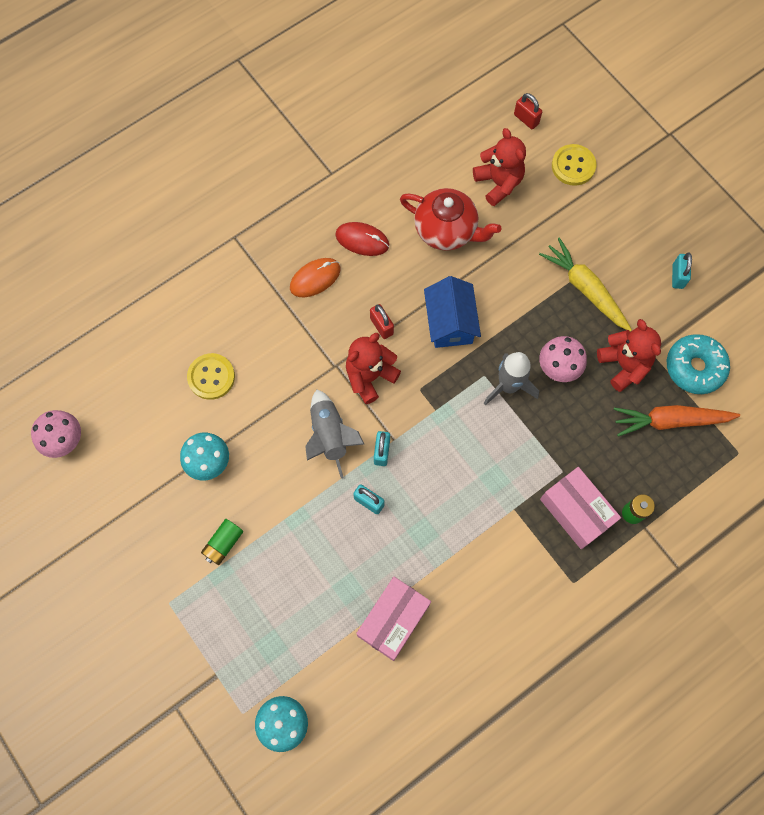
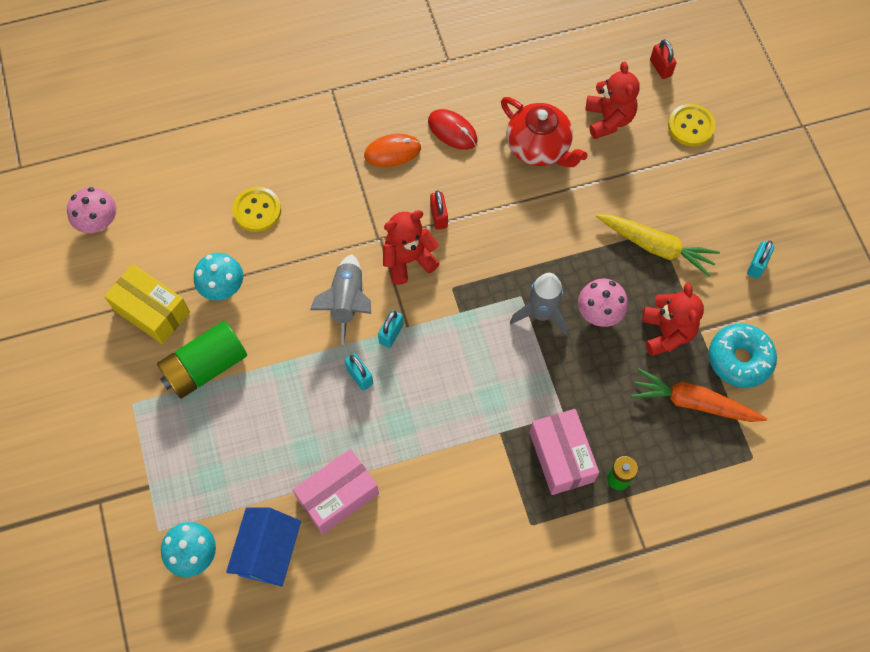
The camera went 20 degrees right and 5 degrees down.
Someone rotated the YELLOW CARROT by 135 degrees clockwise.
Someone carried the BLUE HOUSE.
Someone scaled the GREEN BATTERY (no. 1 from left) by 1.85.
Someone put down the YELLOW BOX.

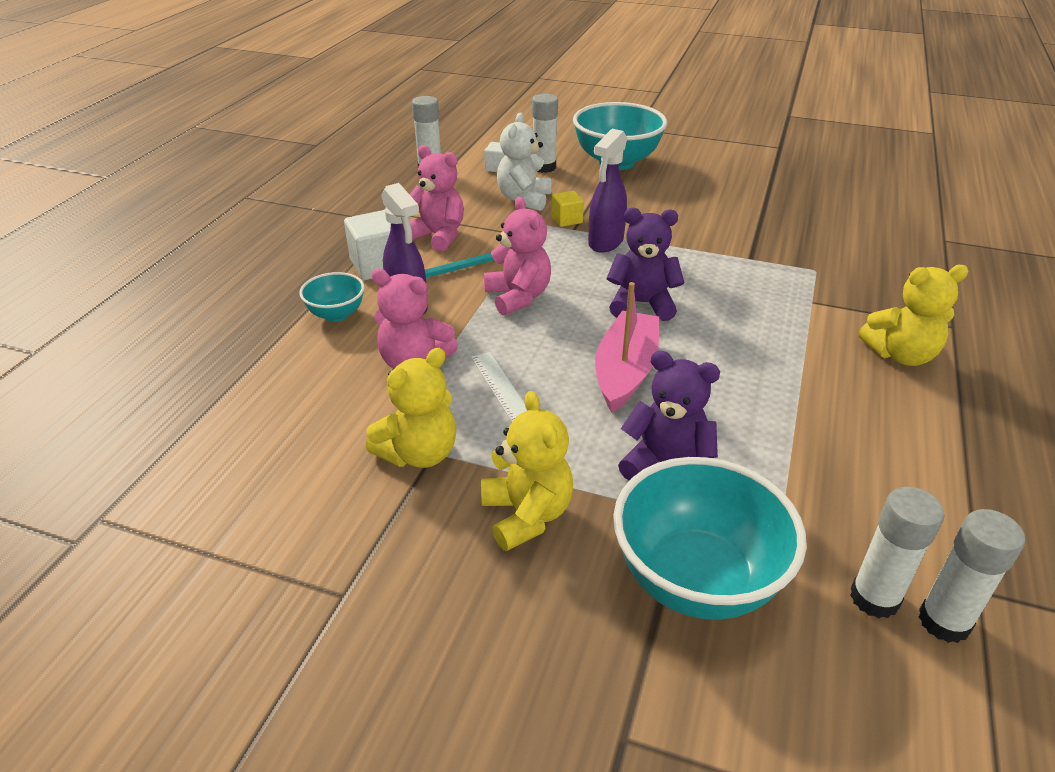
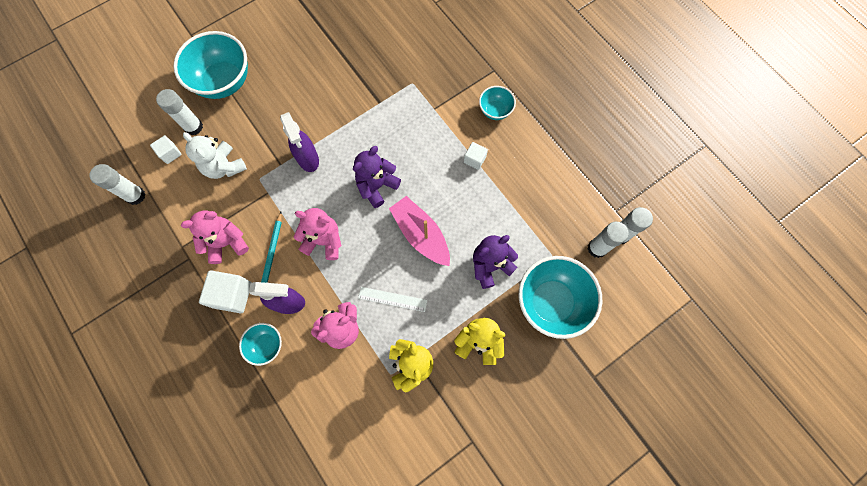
The camera went 55 degrees left and 35 degrees up.
Someone took away the YELLOW CUBE.
Someone swapped the YELLOW TEDDY BEAR (no. 3 from left) for the TURQUOISE BOWL (no. 3 from left).
Someone put down the WHITE CUBE (no. 3 from left).

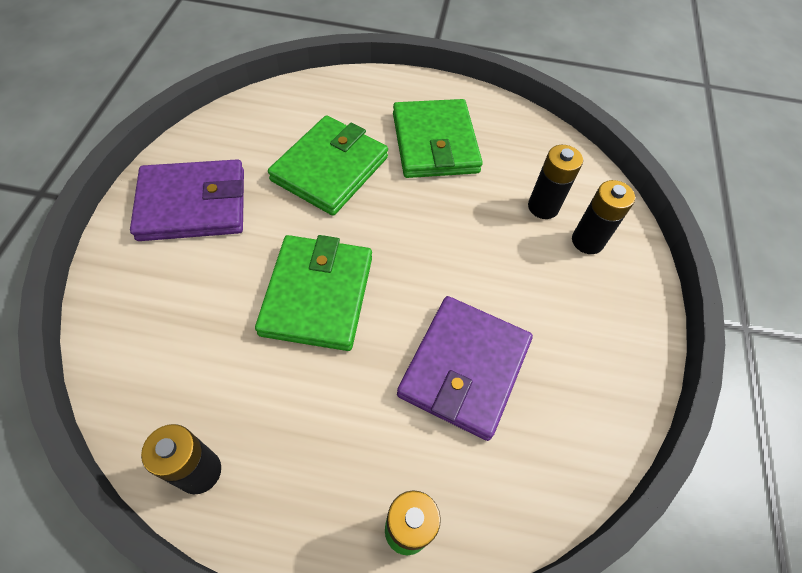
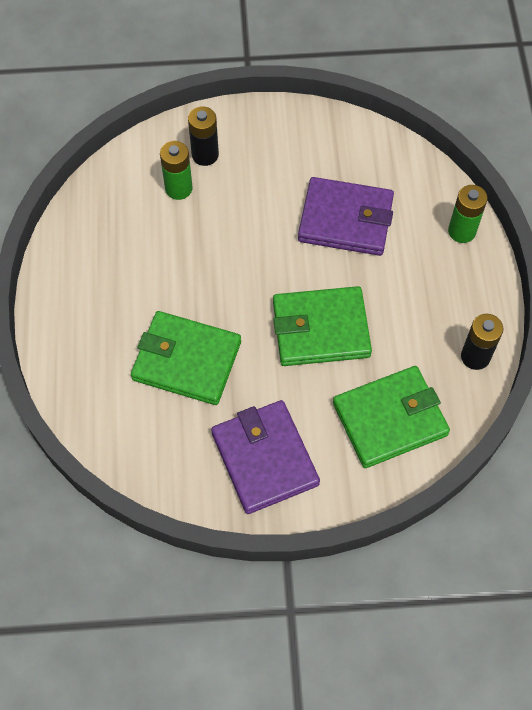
The camera went 100 degrees left and 5 degrees up.
Someone carried the GREEN WALLET (no. 3 from left).
Someone repainted the BLACK BATTERY (no. 2 from left), which became the GREEN BATTERY (no. 1 from left).

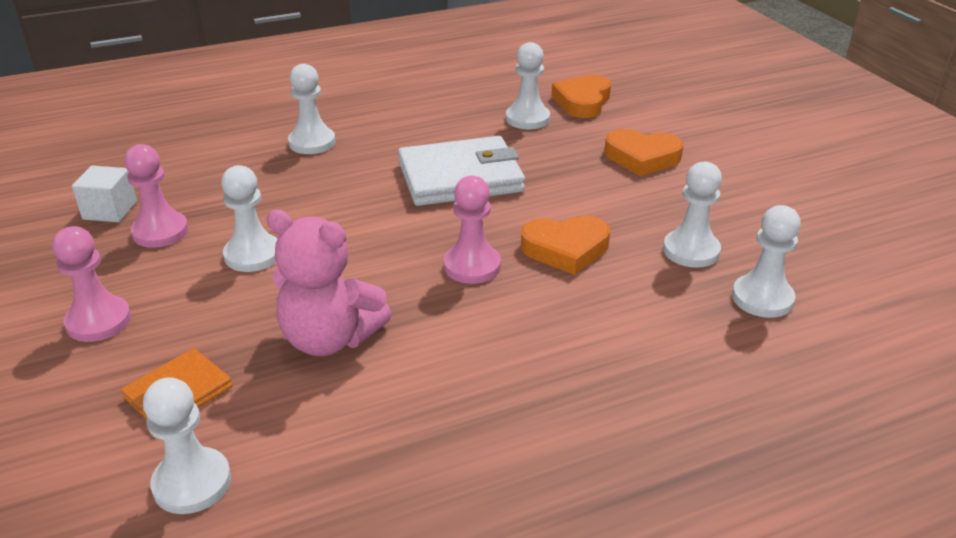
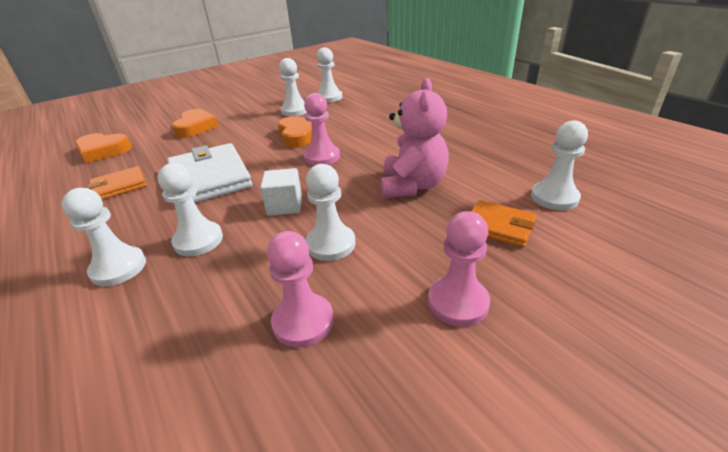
The camera went 100 degrees left and 0 degrees up.
Someone carried the WHITE PAWN (no. 4 from left in the first image).
Someone carried the WHITE CUBE.
Someone put down the ORANGE WALLET (no. 1 from left).

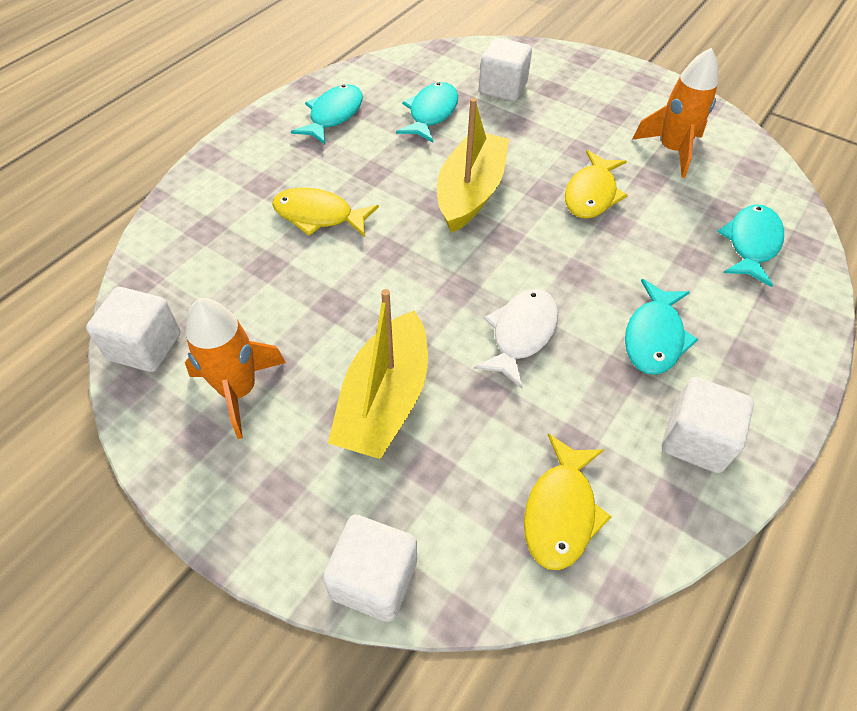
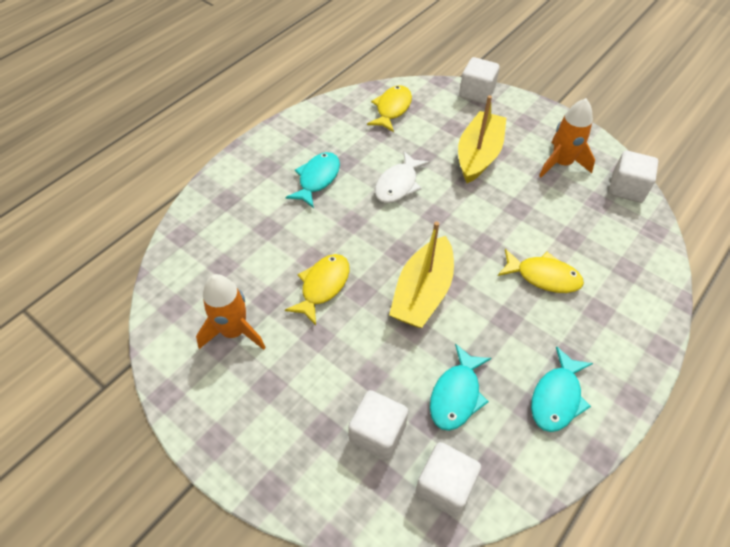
The camera went 175 degrees left and 0 degrees up.
Someone took away the TURQUOISE FISH (no. 4 from left).
Someone carried the WHITE CUBE (no. 4 from left in the first image).

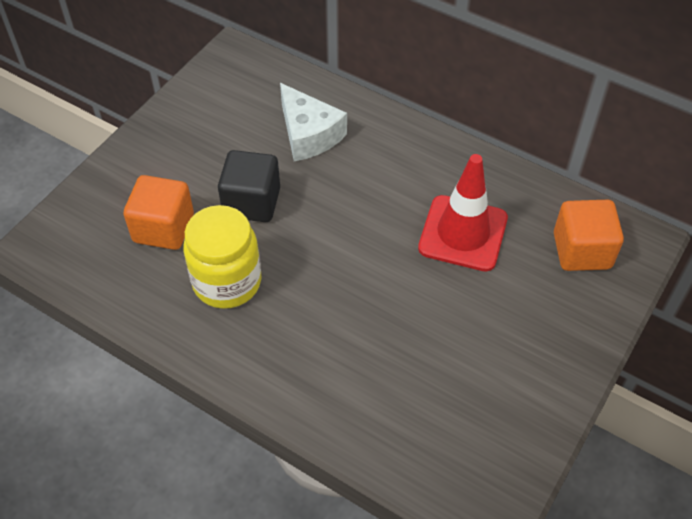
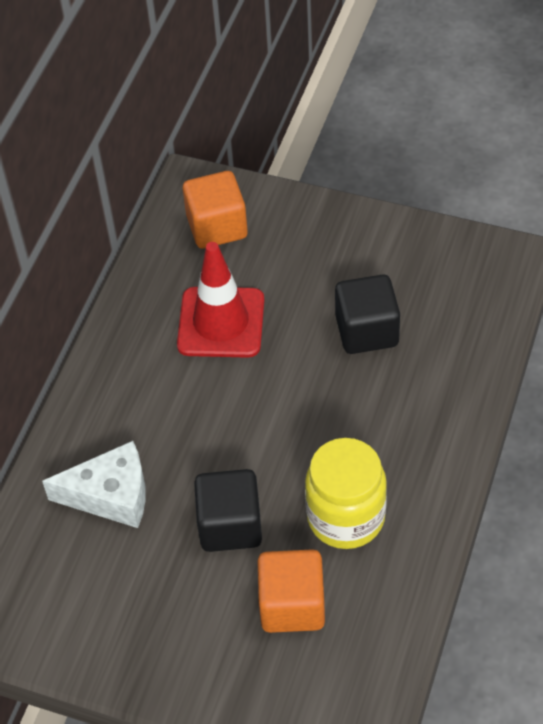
The camera went 100 degrees left and 0 degrees up.
Someone rotated the WHITE CHEESE by 45 degrees clockwise.
Someone put down the BLACK CUBE (no. 2 from left).

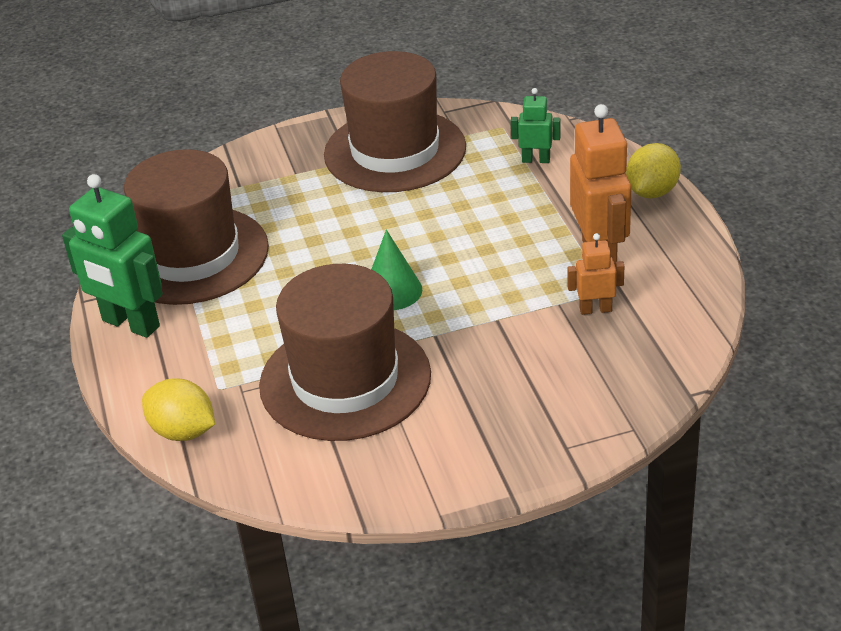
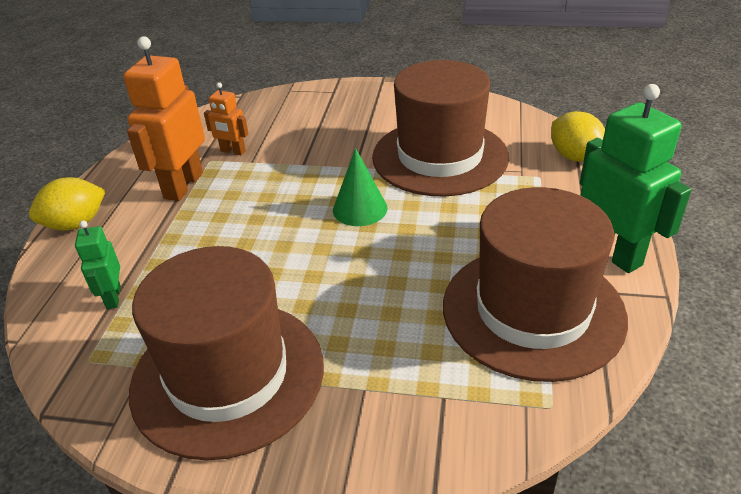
The camera went 155 degrees left and 0 degrees up.
Someone rotated the GREEN ROBOT (no. 2 from left in the first image) by 45 degrees clockwise.

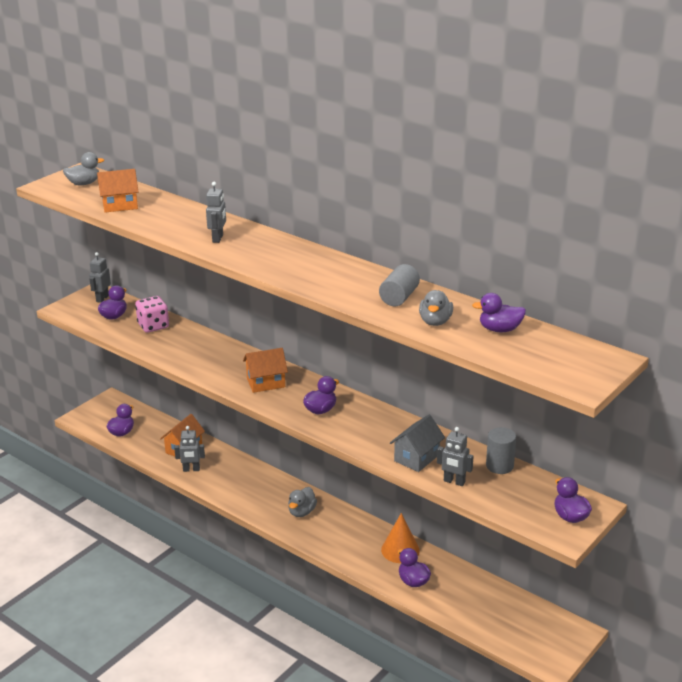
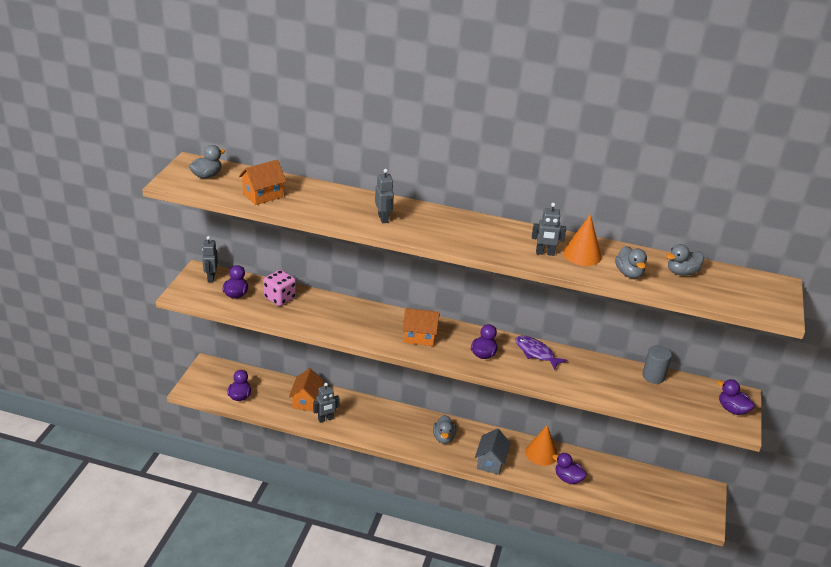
The camera went 25 degrees left and 5 degrees up.
Someone swapped the GREY CYLINDER (no. 1 from left) for the ORANGE CONE (no. 2 from left).
Someone repainted the PURPLE DUCK (no. 5 from left), which became the GREY DUCK (no. 4 from left).
Someone rotated the ORANGE HOUSE (no. 3 from left) by 45 degrees clockwise.
Someone carried the GREY HOUSE.
Someone carried the GREY ROBOT (no. 4 from left).
Someone put down the PURPLE FISH.

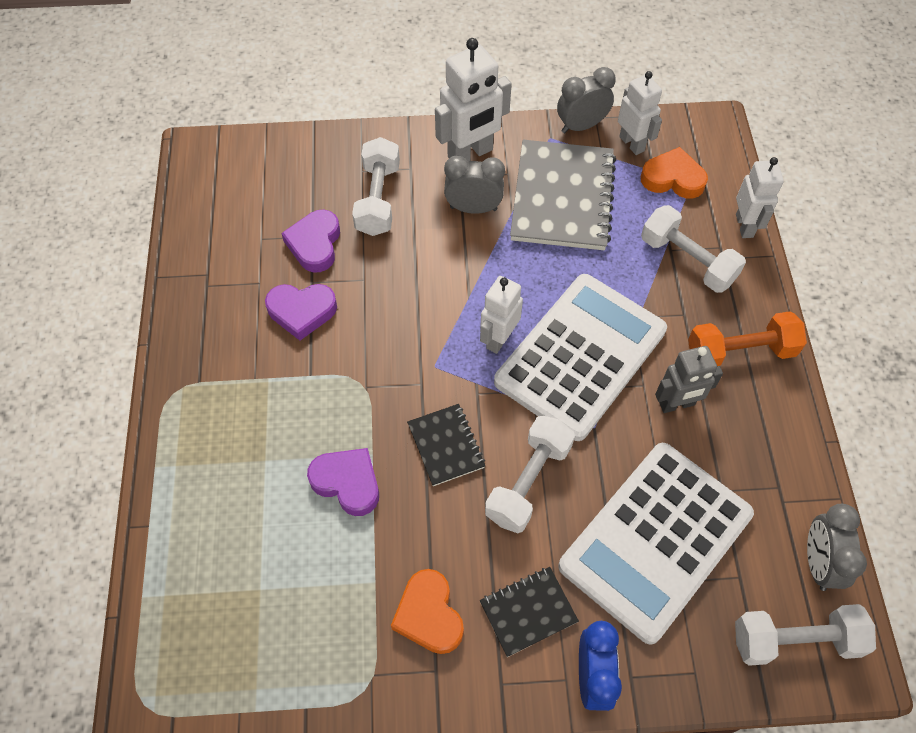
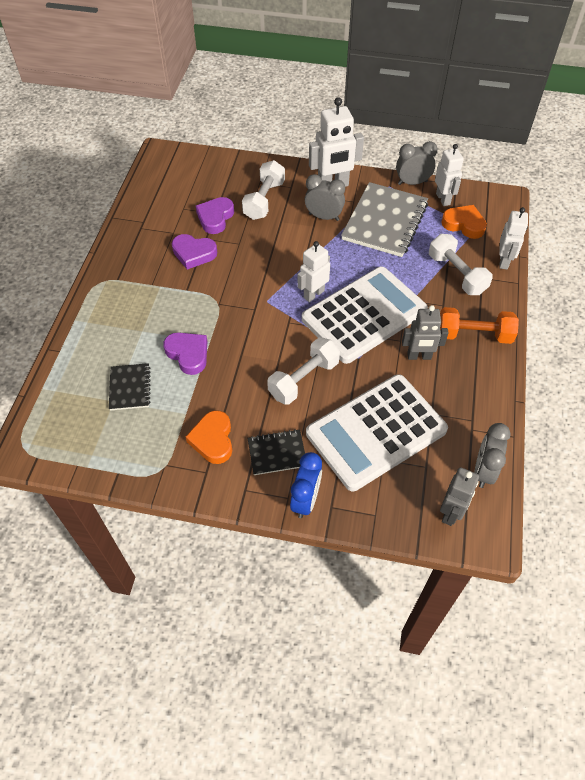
The camera went 15 degrees right and 5 degrees down.
Someone carried the BLACK NOTEBOOK (no. 1 from left).
Someone swapped the WHITE DUMBBELL (no. 4 from left) for the GREY ROBOT (no. 2 from left).

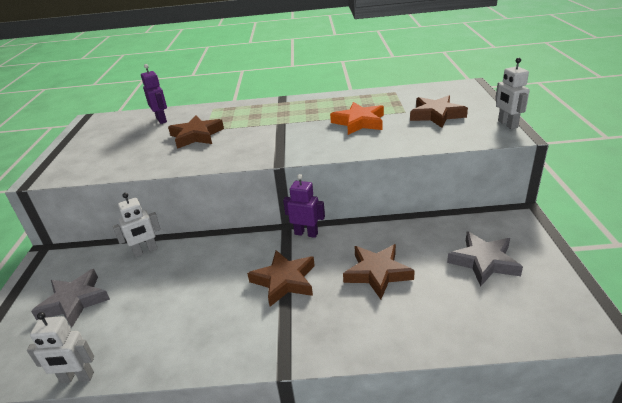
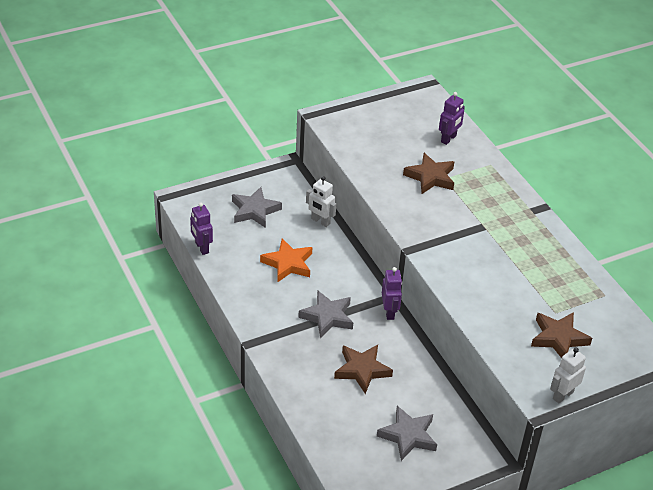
The camera went 60 degrees right and 10 degrees up.
Someone carried the ORANGE STAR.
Someone repainted the BROWN STAR (no. 2 from left), which became the GREY STAR (no. 2 from left).
Someone repainted the WHITE ROBOT (no. 1 from left), which became the PURPLE ROBOT (no. 1 from left).

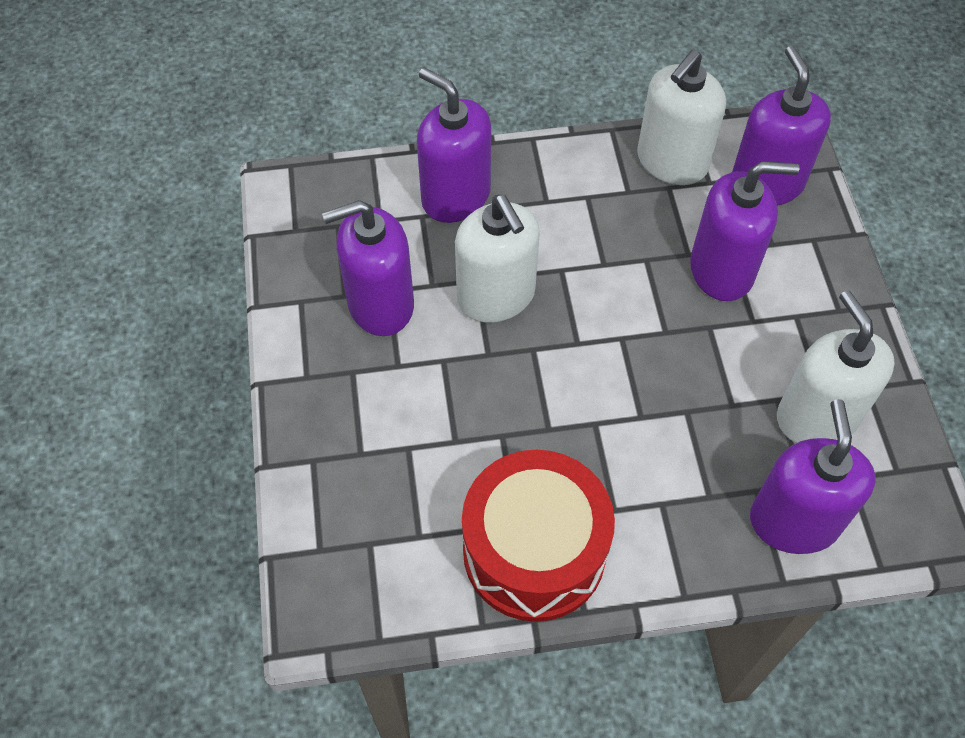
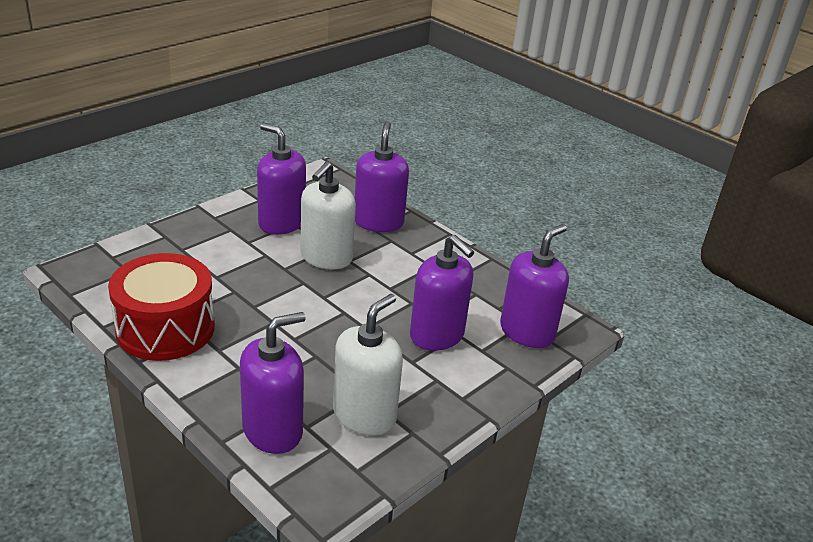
The camera went 50 degrees right and 25 degrees down.
Someone took away the WHITE SOAP DISPENSER (no. 2 from left).

